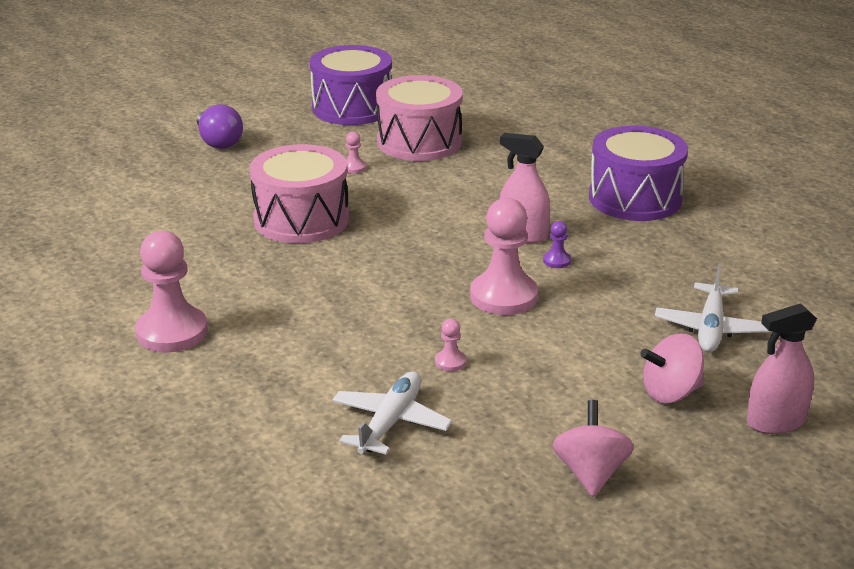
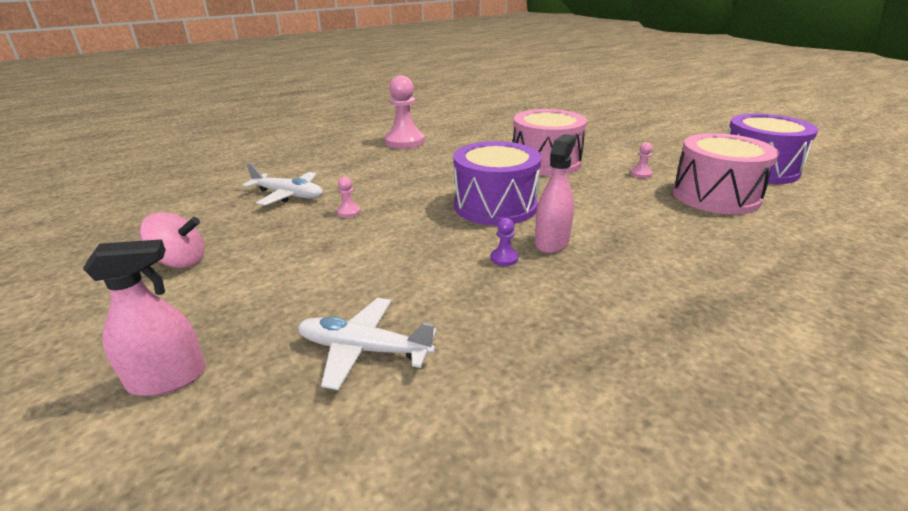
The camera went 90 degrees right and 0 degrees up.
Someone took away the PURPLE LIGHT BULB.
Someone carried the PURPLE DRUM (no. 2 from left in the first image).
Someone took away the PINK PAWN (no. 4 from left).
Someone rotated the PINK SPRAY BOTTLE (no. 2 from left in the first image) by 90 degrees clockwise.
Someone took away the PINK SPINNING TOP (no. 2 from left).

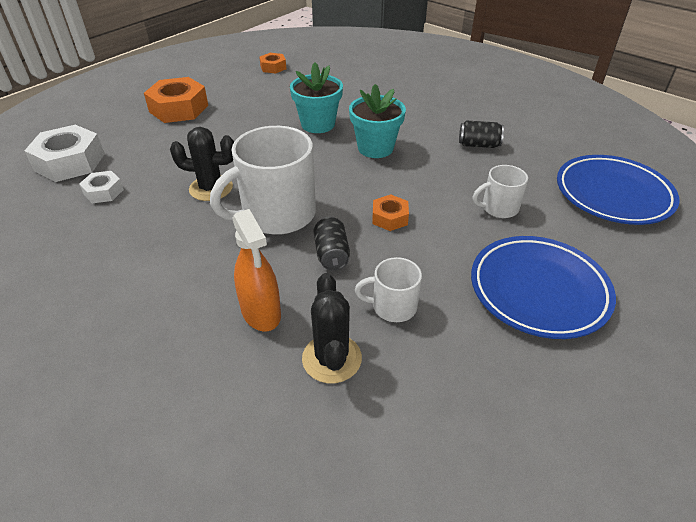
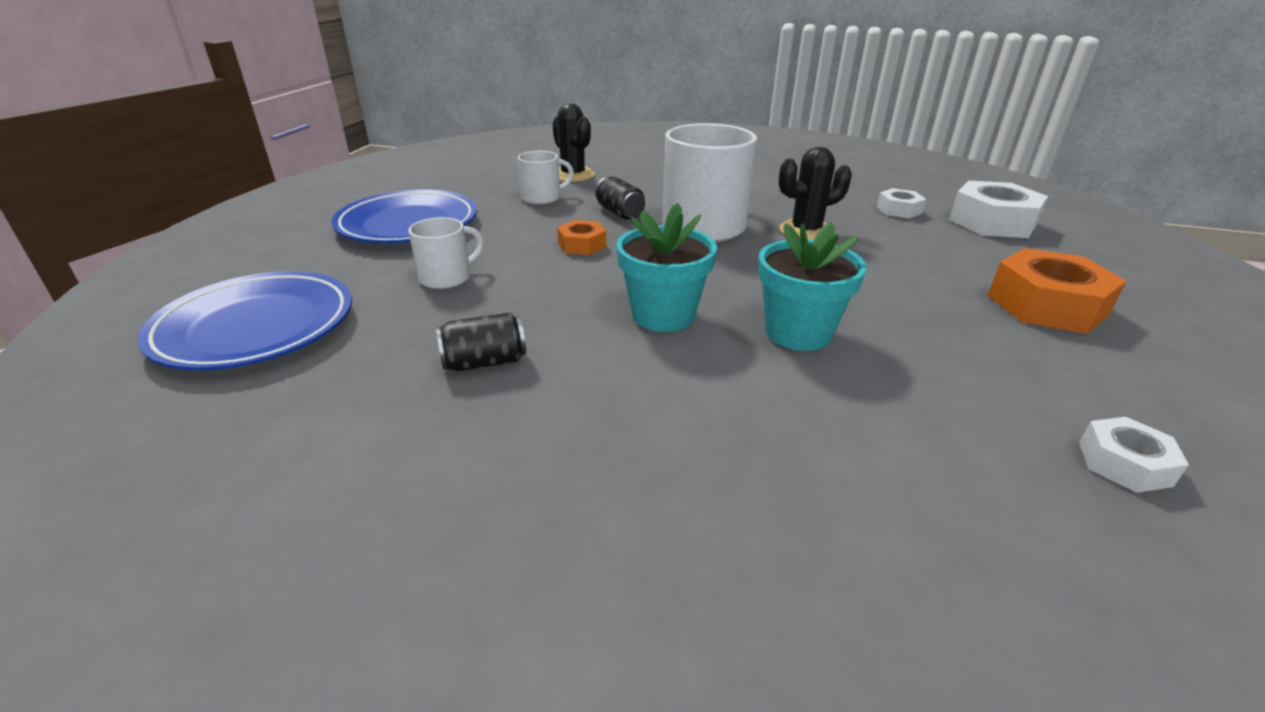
The camera went 155 degrees right and 10 degrees down.
Someone repainted the ORANGE NUT (no. 2 from left), which became the WHITE NUT (no. 3 from left).
Someone took away the ORANGE SPRAY BOTTLE.

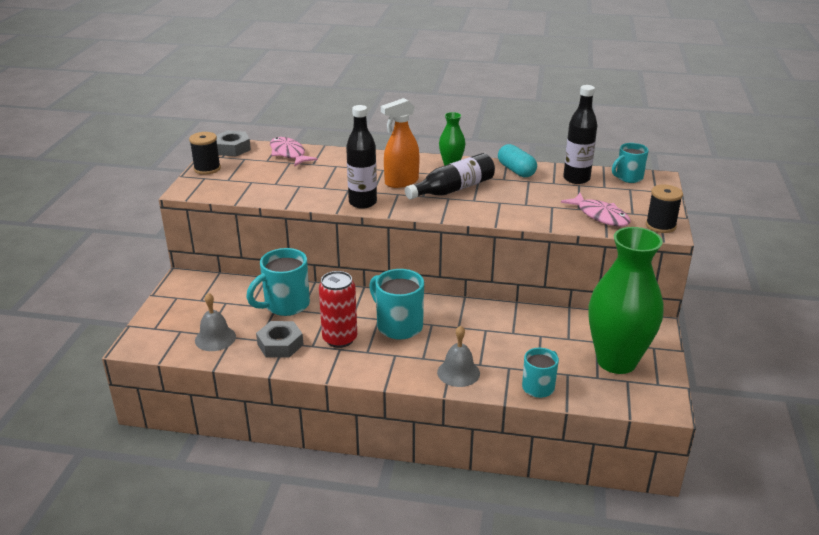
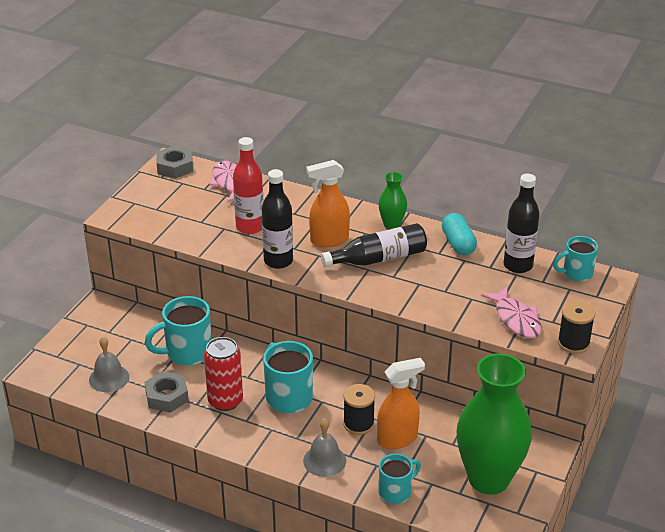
The camera went 15 degrees right and 5 degrees up.
Someone carried the BLACK SPOOL (no. 1 from left).
Someone put down the RED BOTTLE.
Someone put down the ORANGE SPRAY BOTTLE (no. 2 from left).

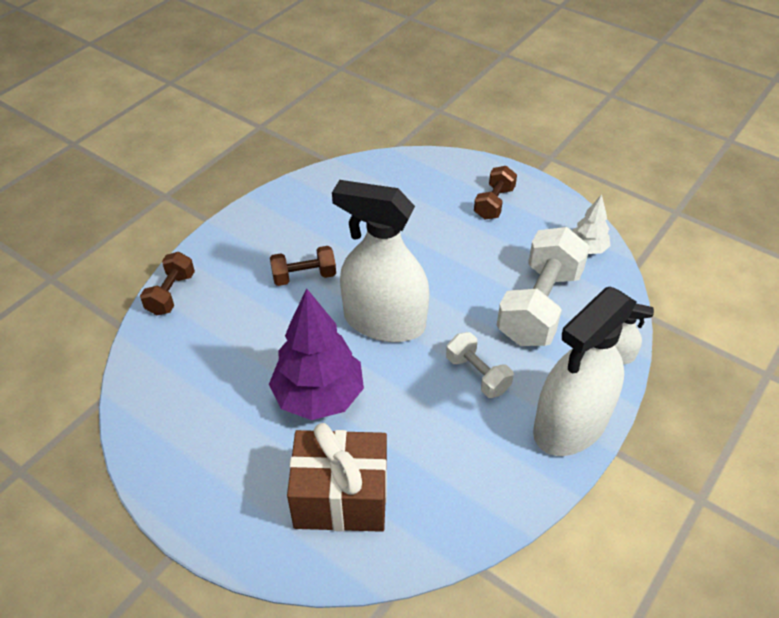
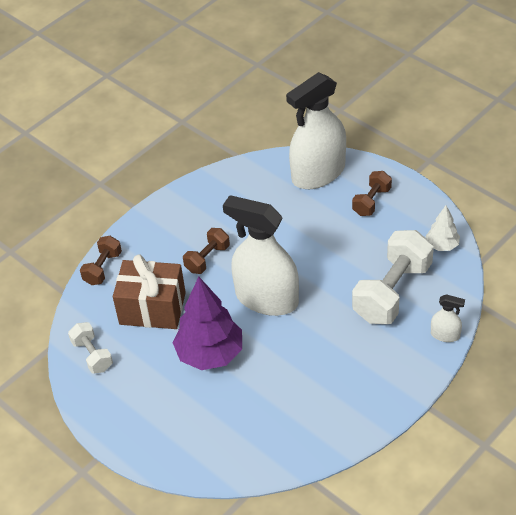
The camera went 10 degrees right and 0 degrees up.
Someone rotated the BROWN DUMBBELL (no. 2 from left) by 45 degrees counterclockwise.
Someone carried the WHITE SPRAY BOTTLE (no. 2 from left).
Someone carried the WHITE DUMBBELL (no. 1 from left).
Someone carried the BROWN GIFT.

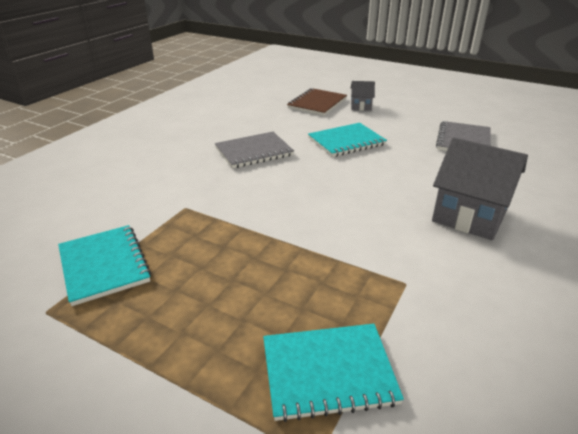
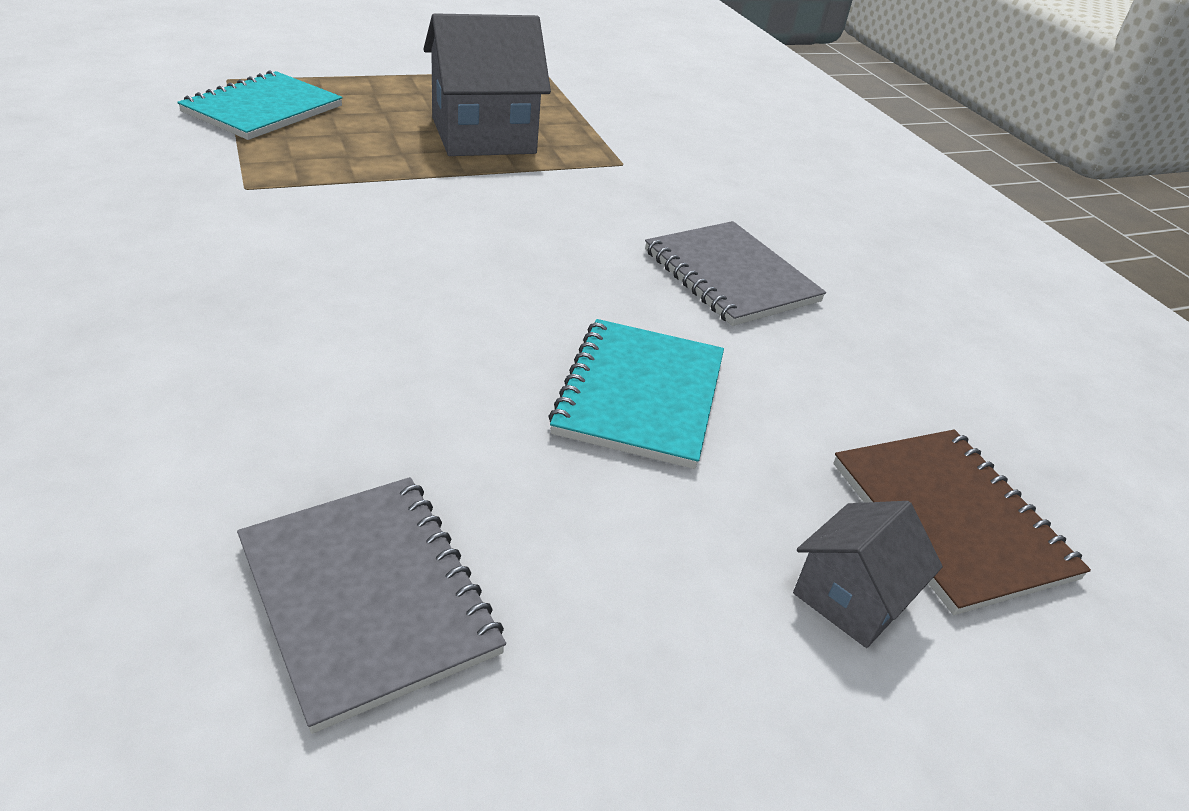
The camera went 125 degrees right and 5 degrees up.
Someone rotated the GREY NOTEBOOK (no. 1 from left in the first image) by 45 degrees counterclockwise.
Someone carried the GREY HOUSE (no. 2 from left in the first image).
Someone took away the TURQUOISE NOTEBOOK (no. 1 from left).

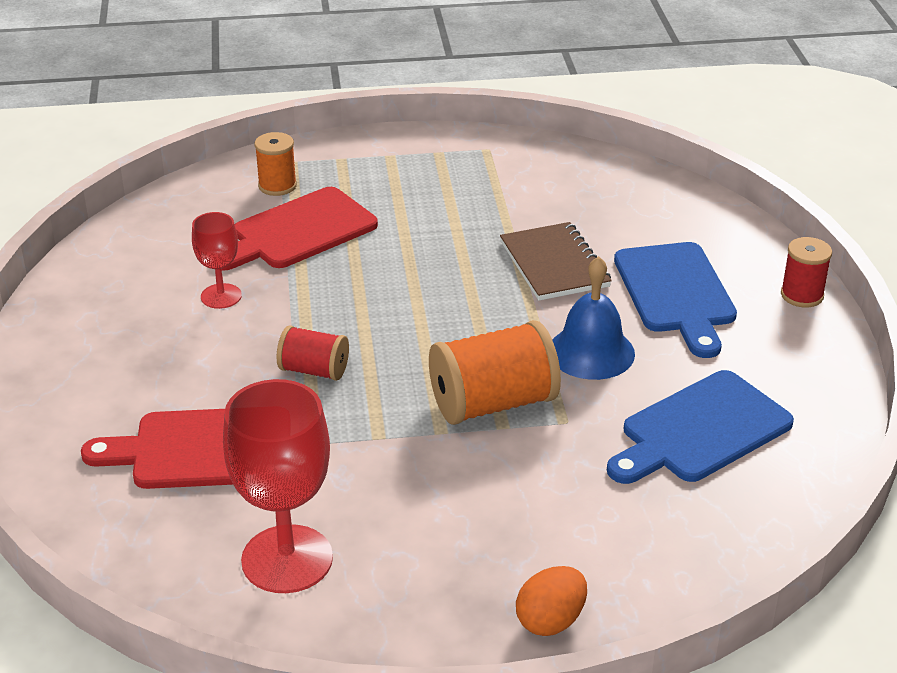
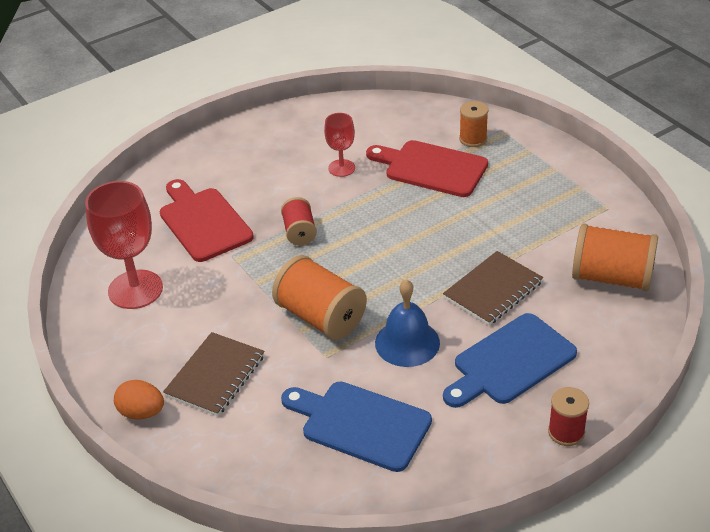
The camera went 65 degrees right and 5 degrees up.
Someone put down the ORANGE SPOOL (no. 3 from left).
Someone put down the BROWN NOTEBOOK (no. 1 from left).

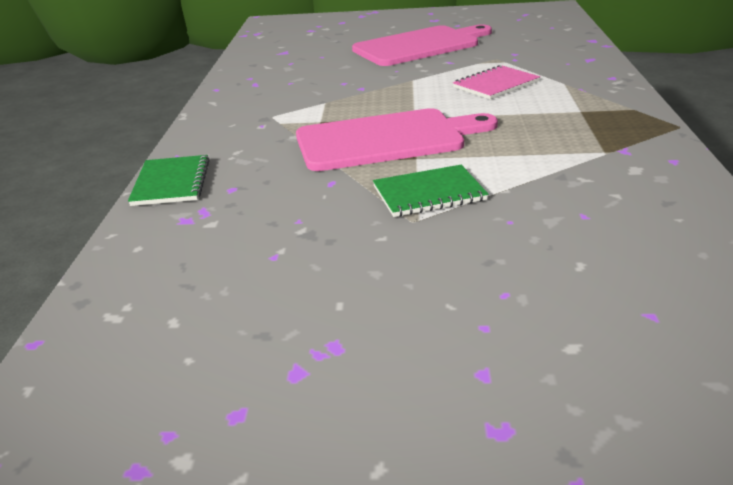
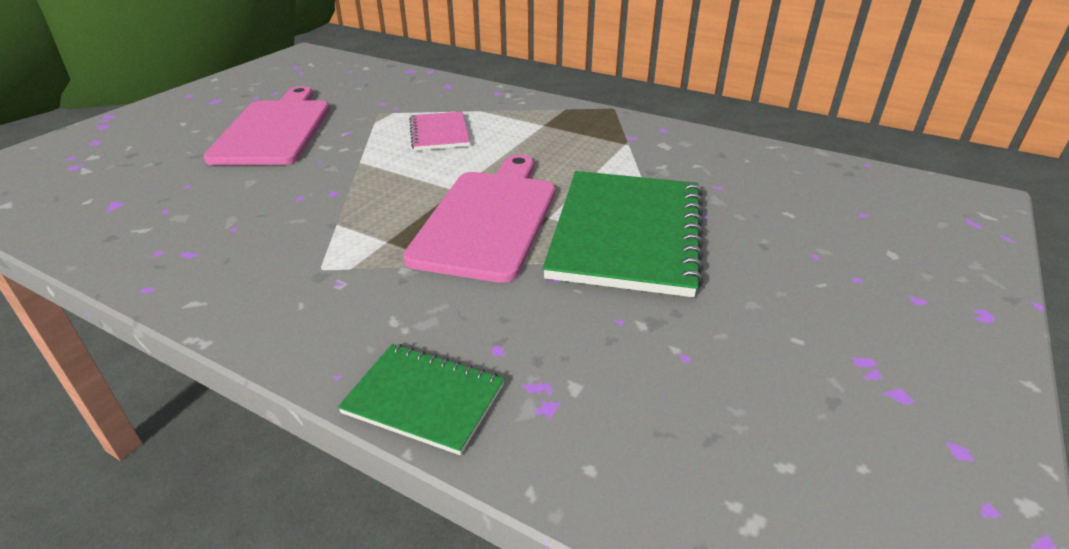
The camera went 65 degrees left and 5 degrees up.
Someone scaled the GREEN NOTEBOOK (no. 2 from left) by 1.94.

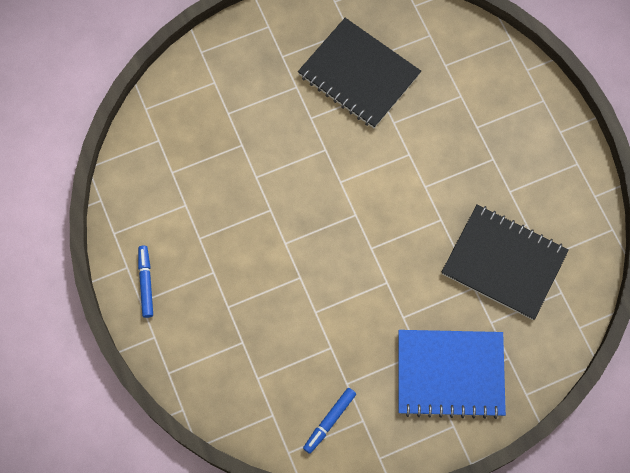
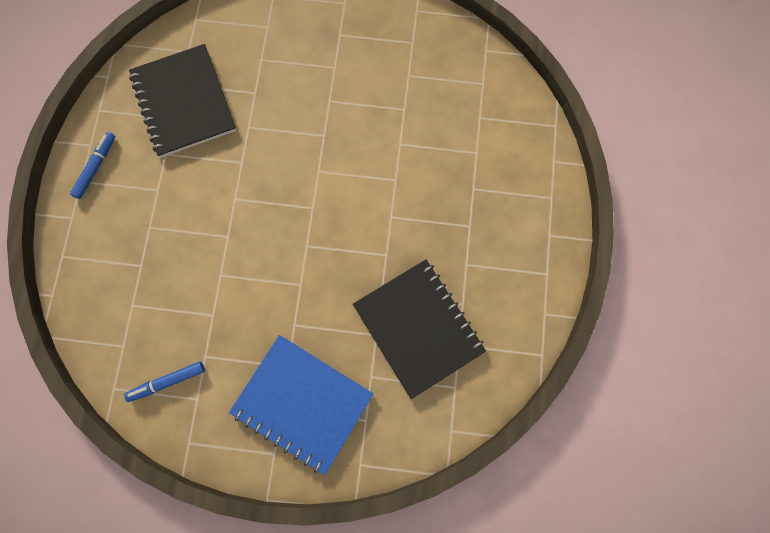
The camera went 30 degrees right and 5 degrees up.
Someone carried the BLACK NOTEBOOK (no. 1 from left).

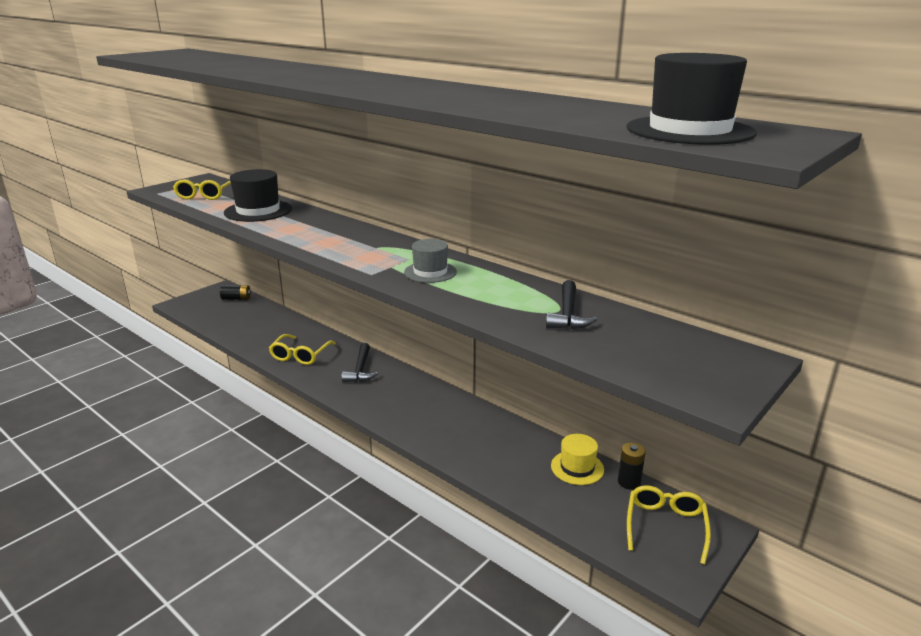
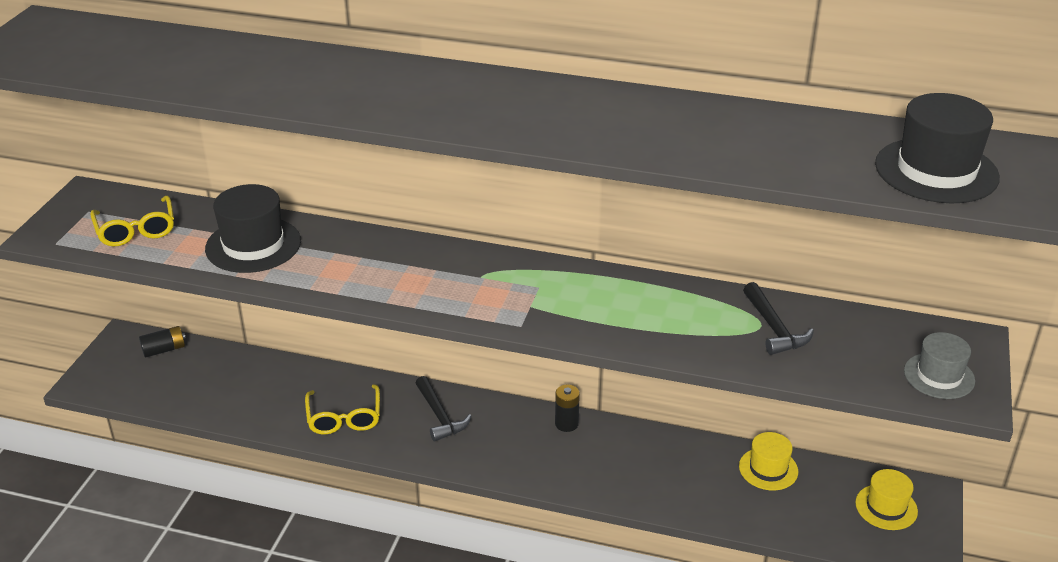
The camera went 25 degrees left and 10 degrees up.
Someone carried the GREY HAT.
Someone carried the BLACK BATTERY (no. 2 from left).
Someone swapped the YELLOW GLASSES (no. 3 from left) for the YELLOW HAT (no. 2 from left).

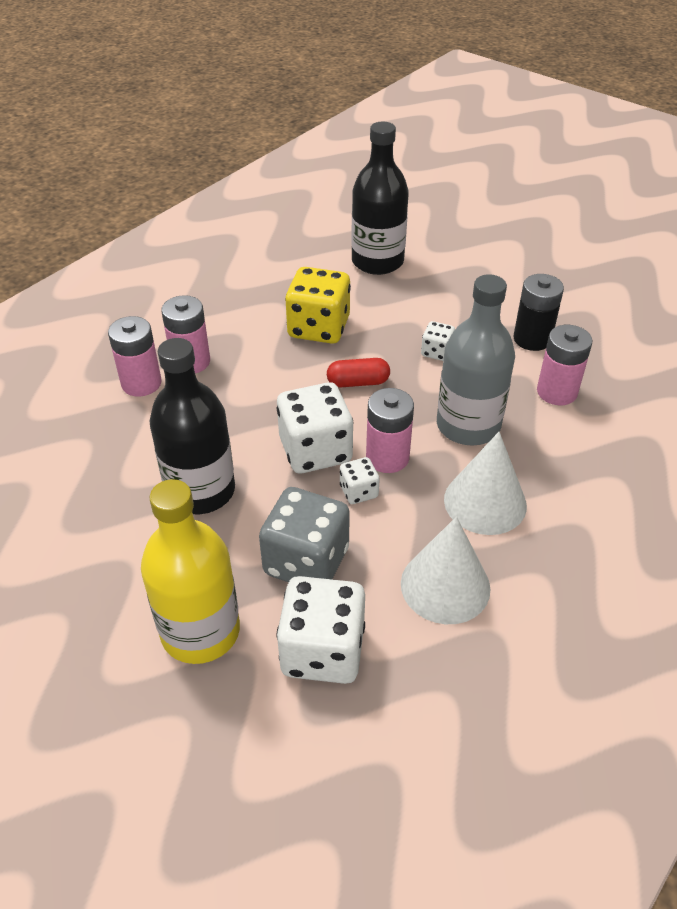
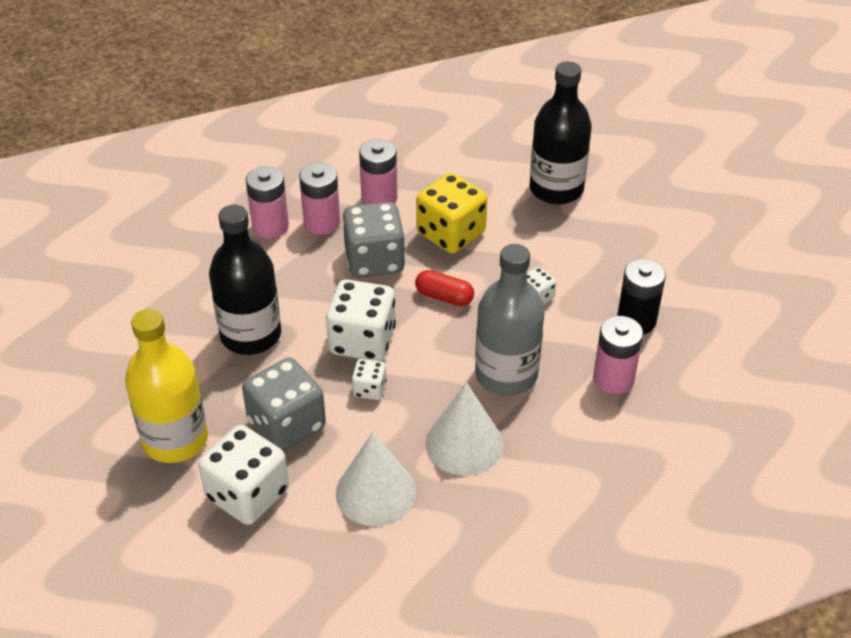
The camera went 30 degrees right and 0 degrees up.
Someone carried the PINK BATTERY (no. 3 from left).
Someone put down the GREY DICE (no. 2 from left).

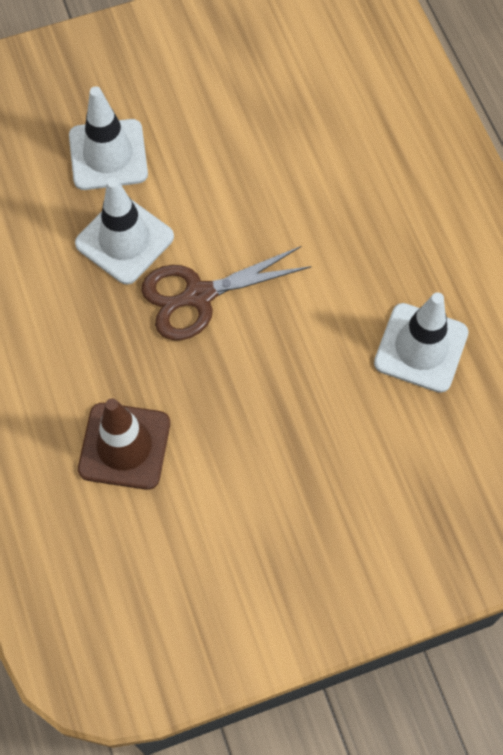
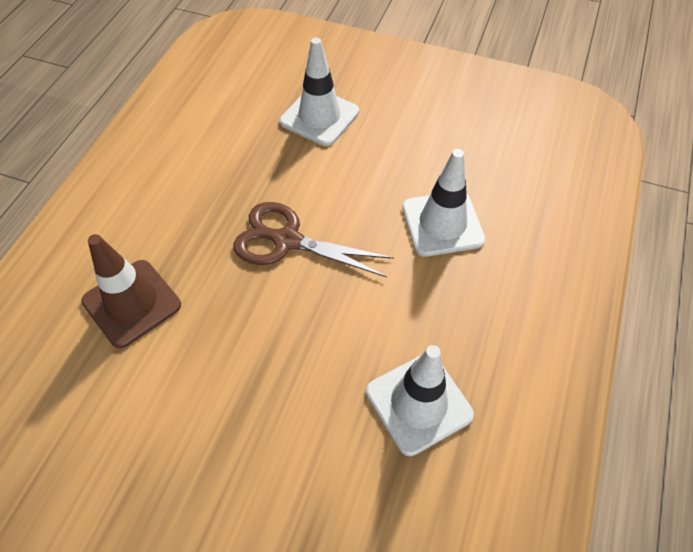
The camera went 40 degrees right and 10 degrees down.
Someone carried the WHITE TRAFFIC CONE (no. 2 from left in the first image).

